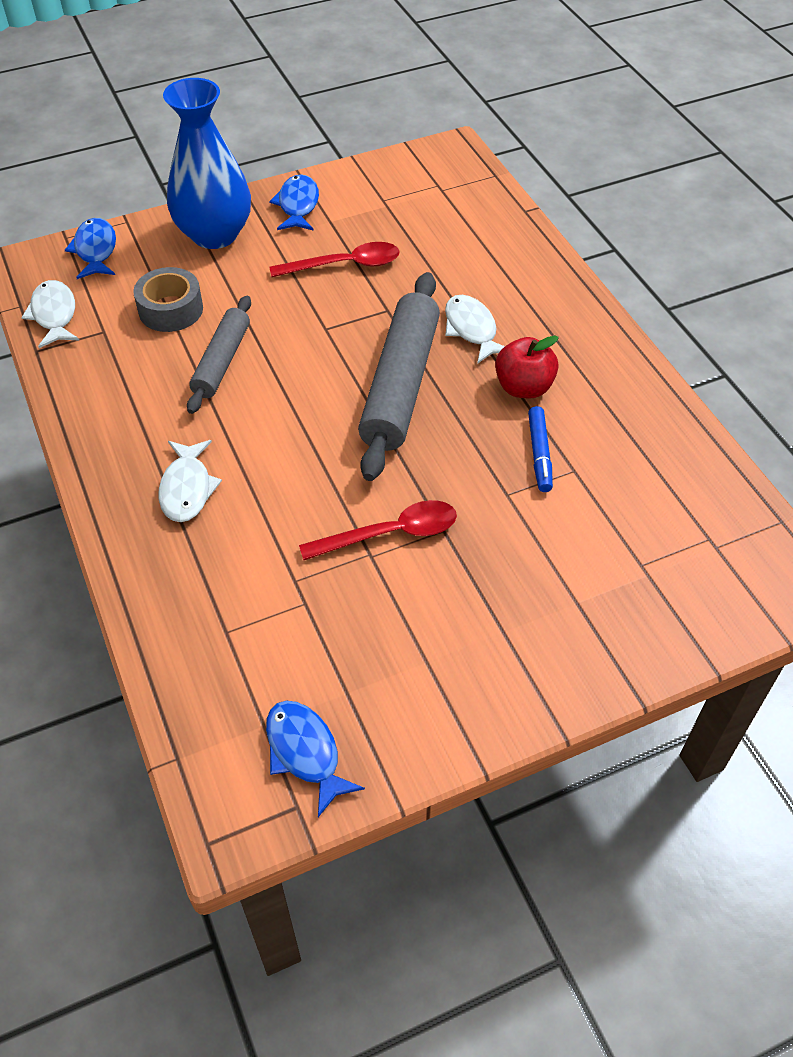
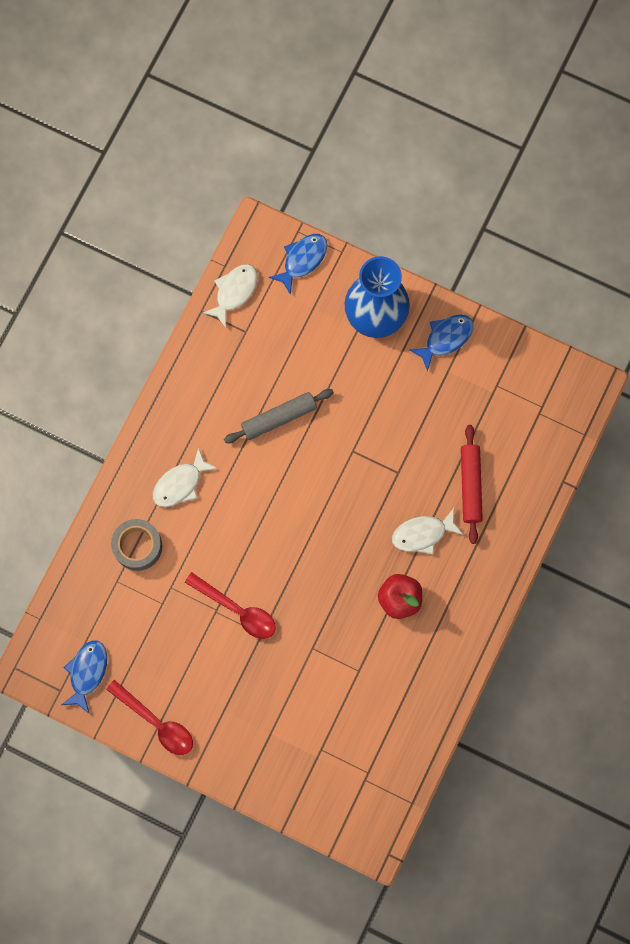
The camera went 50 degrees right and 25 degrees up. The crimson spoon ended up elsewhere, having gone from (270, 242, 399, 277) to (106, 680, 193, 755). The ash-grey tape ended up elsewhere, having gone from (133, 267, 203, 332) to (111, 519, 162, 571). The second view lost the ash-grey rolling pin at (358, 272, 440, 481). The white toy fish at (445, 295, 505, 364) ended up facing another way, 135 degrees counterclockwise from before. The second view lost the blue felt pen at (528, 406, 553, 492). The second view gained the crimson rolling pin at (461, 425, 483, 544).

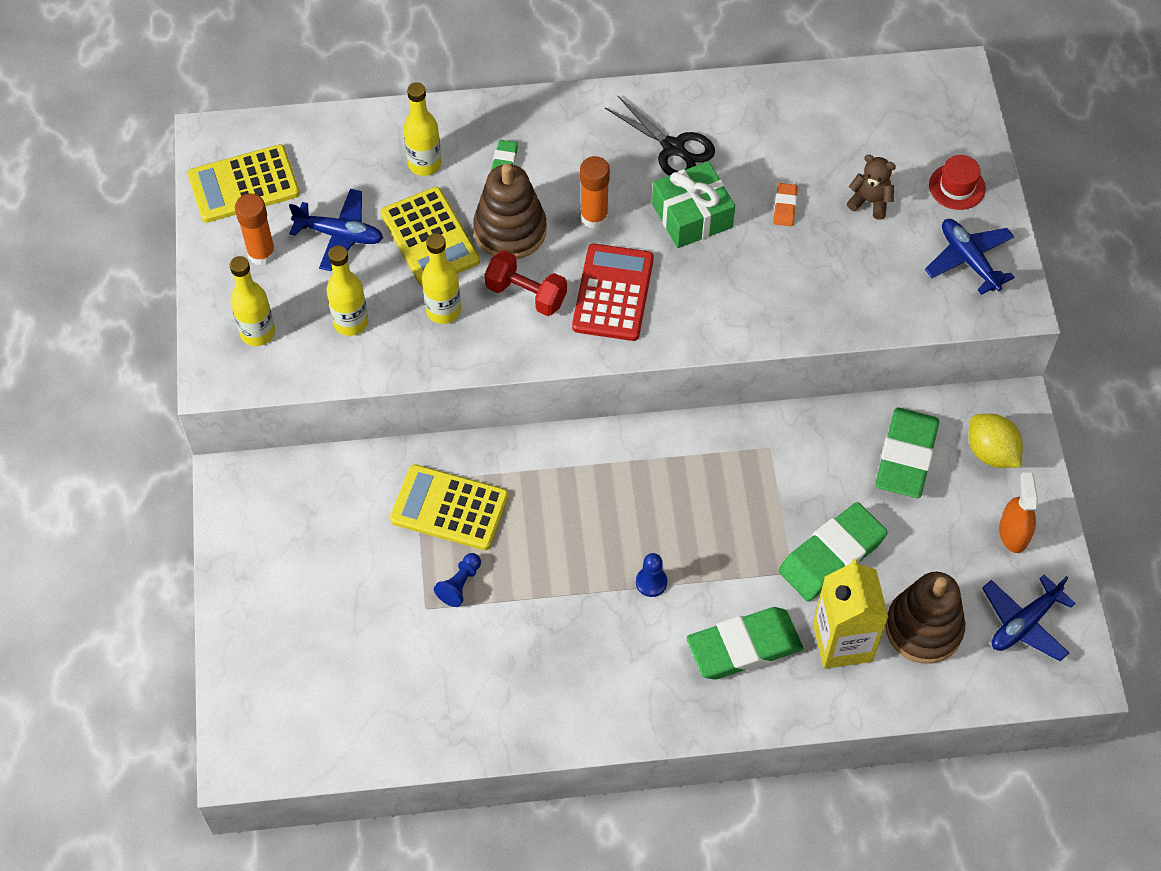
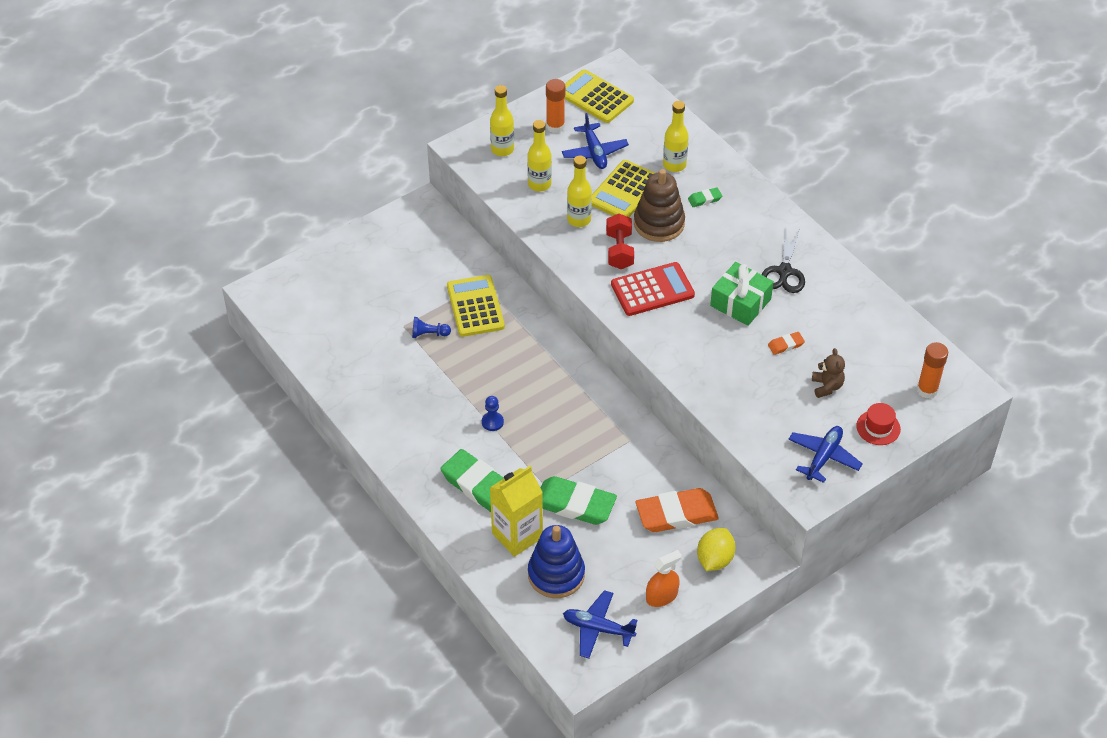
The camera went 60 degrees right and 10 degrees down. The orange-coloured glue ended up elsewhere, having gone from (580, 156, 610, 229) to (917, 342, 948, 398). What was the leaf-green gum eraser at (875, 408, 939, 498) turned into the orange-coloured gum eraser at (636, 488, 719, 532). What was the russet stacking toy at (885, 572, 965, 664) turned into the blue stacking toy at (528, 525, 585, 598).

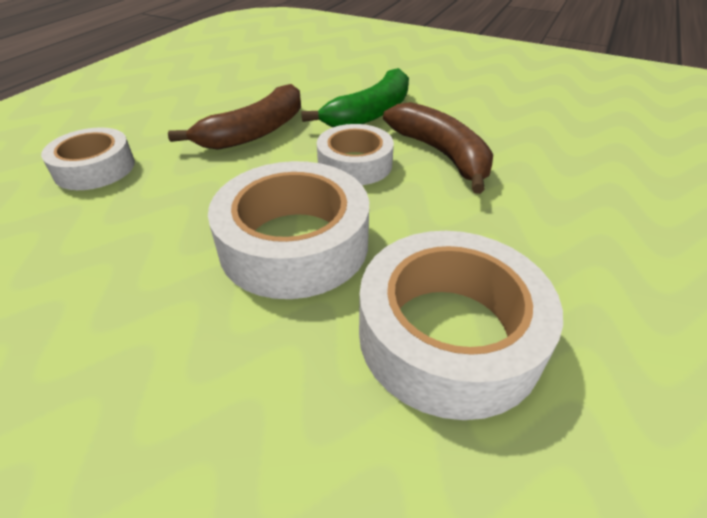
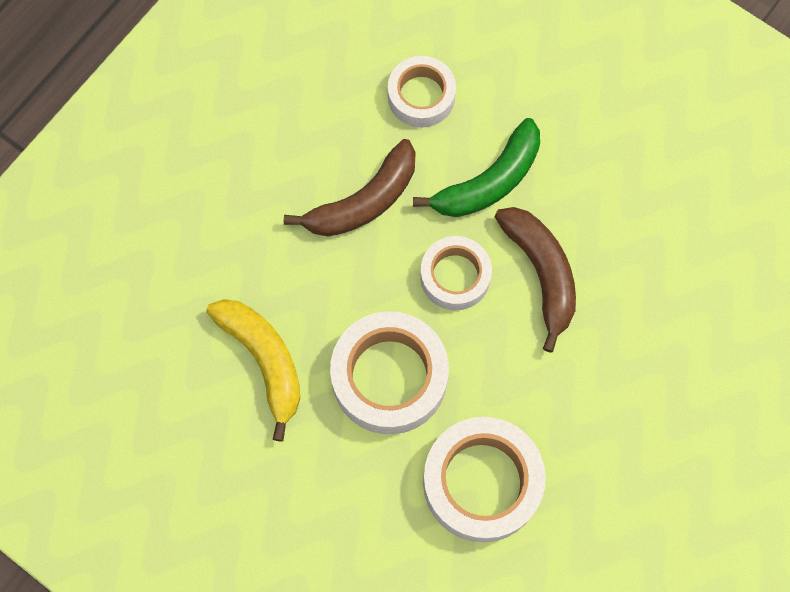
The camera went 10 degrees right and 30 degrees up. The white tape ended up elsewhere, having gone from (41, 127, 135, 190) to (388, 56, 456, 128). The second view gained the yellow banana at (207, 299, 300, 442).

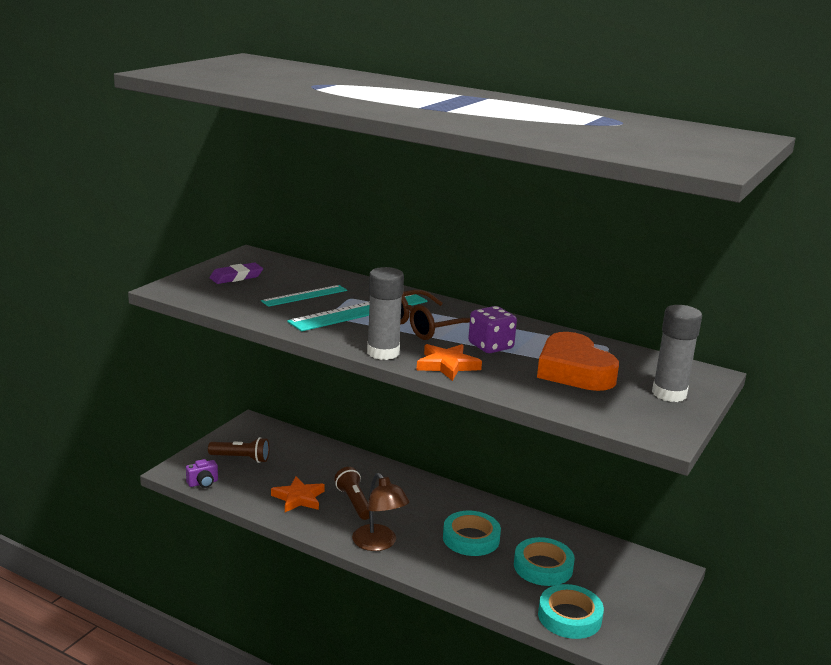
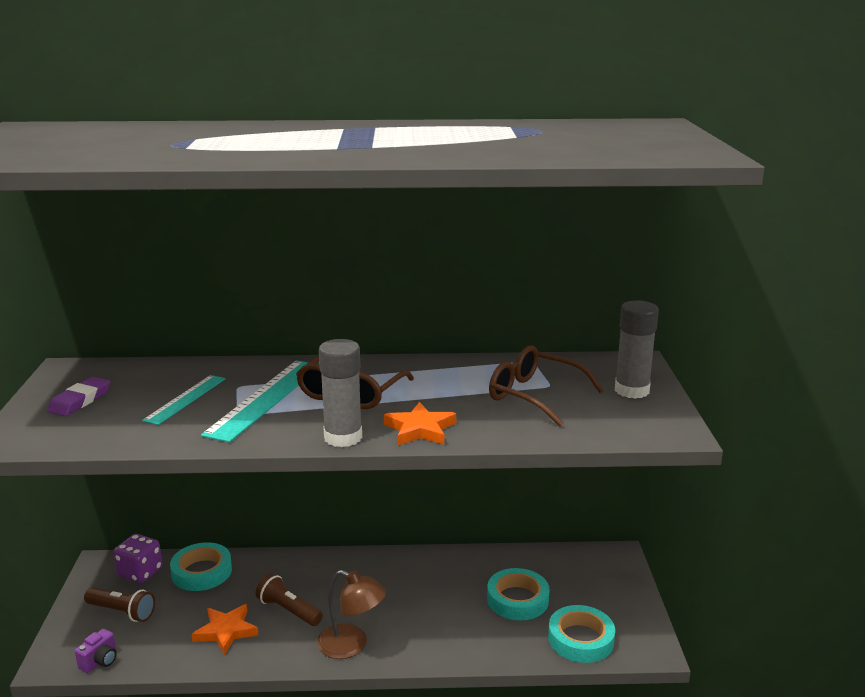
The camera went 30 degrees left and 0 degrees up. The royal purple die ended up elsewhere, having gone from (468, 306, 517, 353) to (113, 534, 162, 583). Where the orange-coloured heart shape stood at (537, 332, 619, 391), the russet glasses came to stand at (489, 345, 603, 427). The russet flashlight at (208, 437, 269, 463) ended up facing another way, 45 degrees clockwise from before. The turquoise tape ended up elsewhere, having gone from (443, 511, 501, 556) to (170, 542, 232, 591).

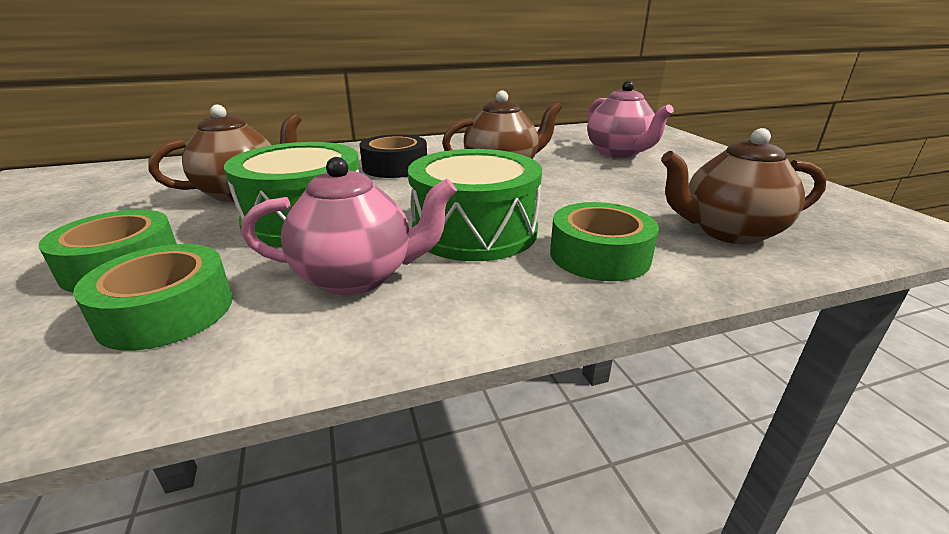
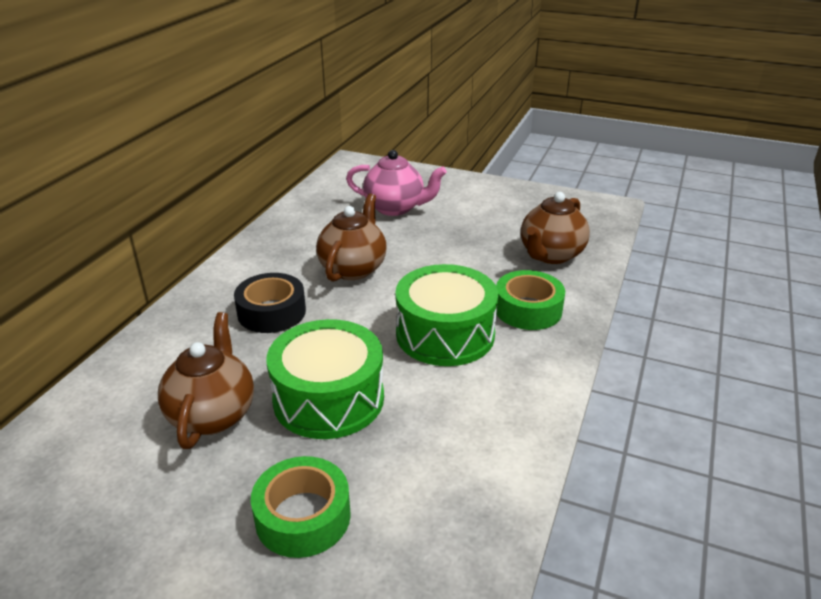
The camera went 50 degrees left and 5 degrees up. The second view lost the pink china teapot at (241, 157, 457, 295). The second view lost the leaf-green tape at (73, 244, 233, 351).

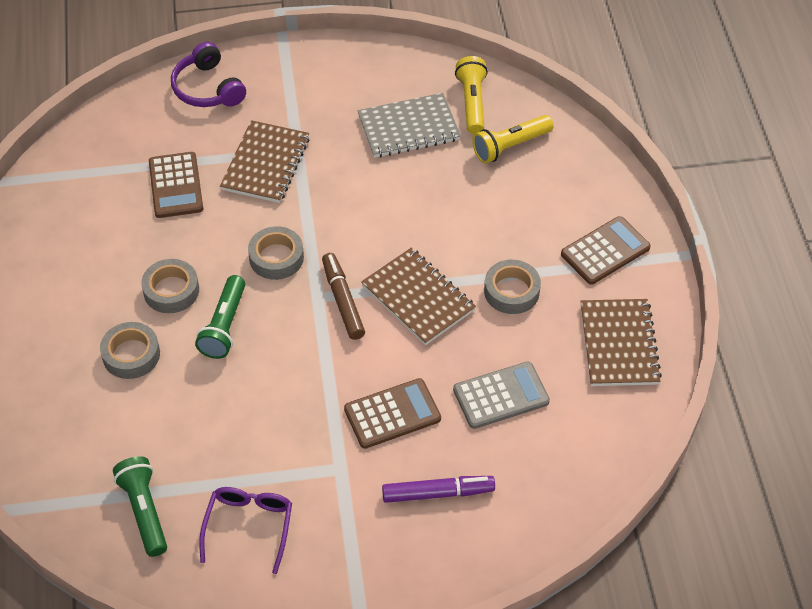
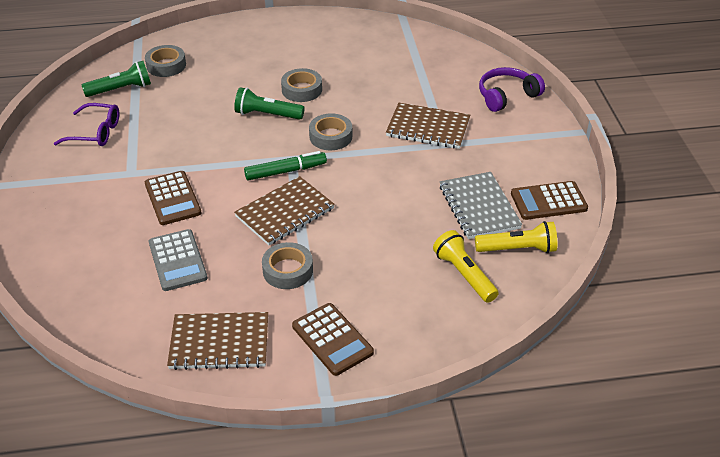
The camera went 90 degrees right and 10 degrees down. The russet calculator ended up elsewhere, having gone from (149, 152, 203, 218) to (511, 181, 588, 220). What was the russet felt pen at (322, 253, 365, 340) turned into the leaf-green felt pen at (244, 151, 327, 181). The ash-grey tape ended up elsewhere, having gone from (100, 322, 160, 379) to (145, 45, 186, 77). The second view lost the royal purple felt pen at (382, 476, 495, 503).

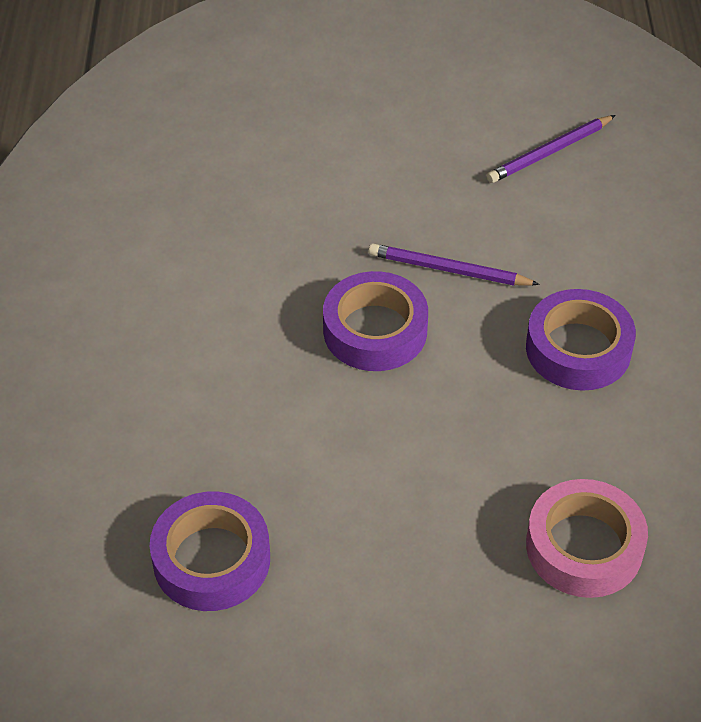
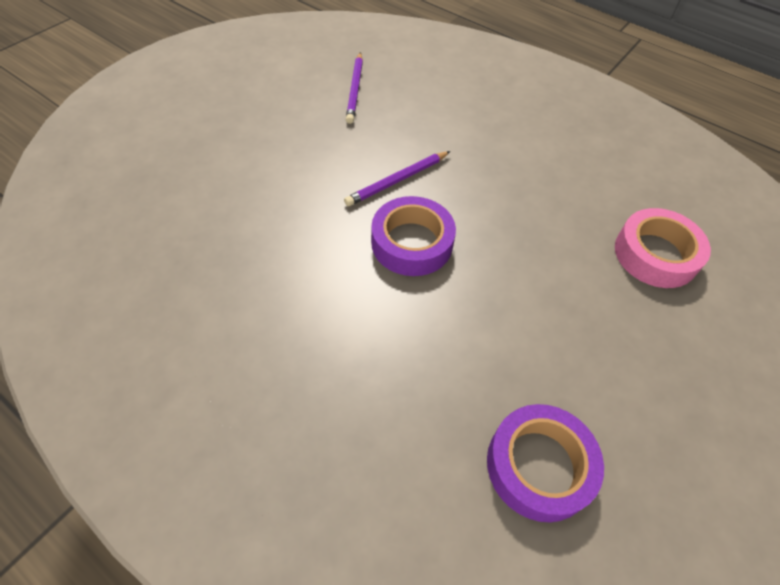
The camera went 55 degrees left and 5 degrees up. The second view lost the royal purple tape at (526, 289, 636, 391).

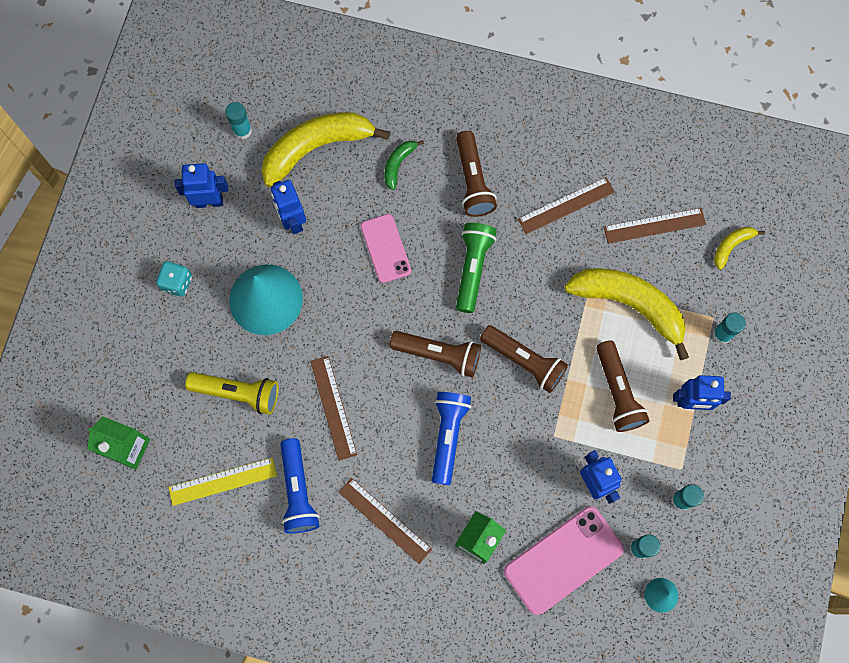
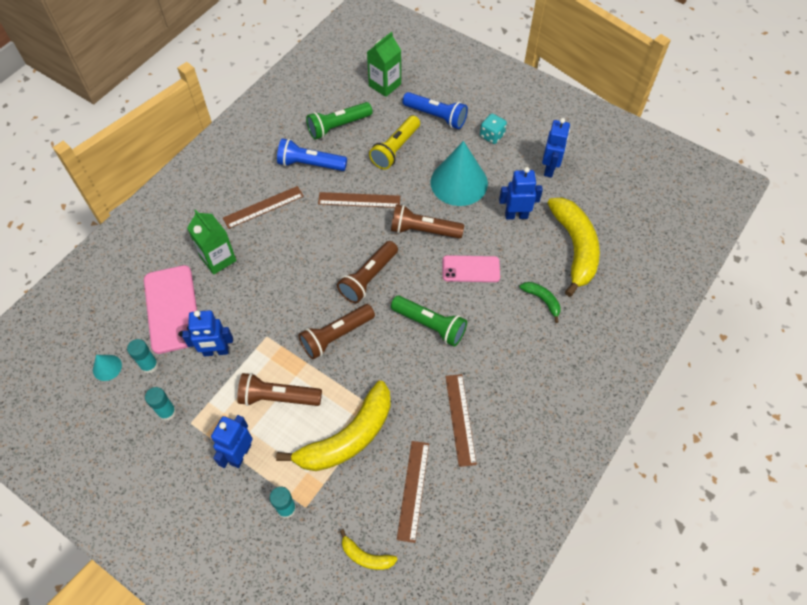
The camera went 110 degrees right and 15 degrees down. The second view lost the turquoise glue at (225, 102, 252, 139). The russet flashlight ended up elsewhere, having gone from (456, 131, 497, 217) to (391, 204, 464, 239). The yellow banana at (714, 226, 765, 270) ended up facing another way, 135 degrees clockwise from before. The blue flashlight ended up elsewhere, having gone from (432, 392, 471, 485) to (402, 92, 468, 129). Where the yellow ruler stood at (168, 458, 277, 506), the leaf-green flashlight came to stand at (306, 102, 373, 140).

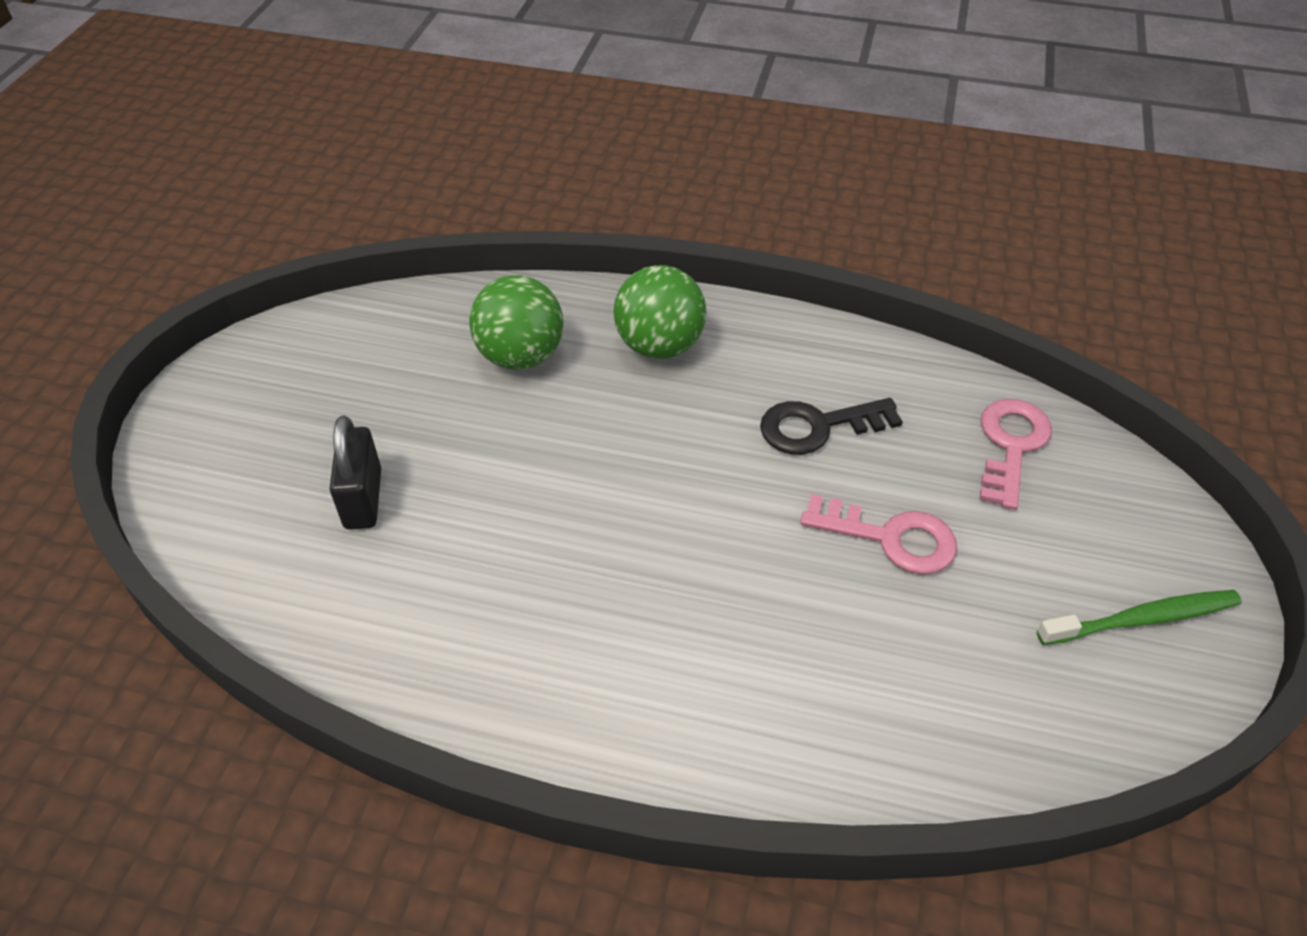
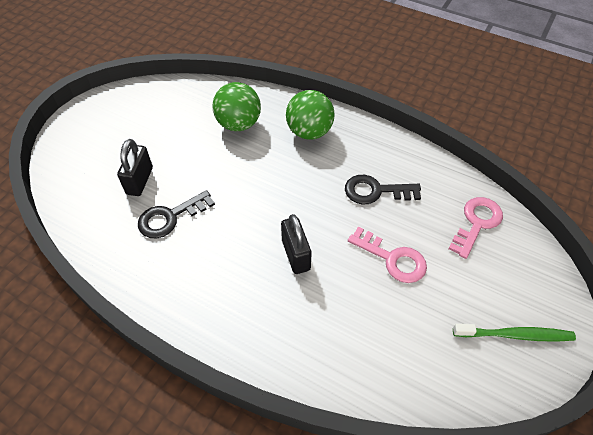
The camera went 15 degrees right and 5 degrees up. The second view gained the jet-black door key at (138, 190, 215, 238). The second view gained the jet-black small lock at (281, 214, 312, 274).

